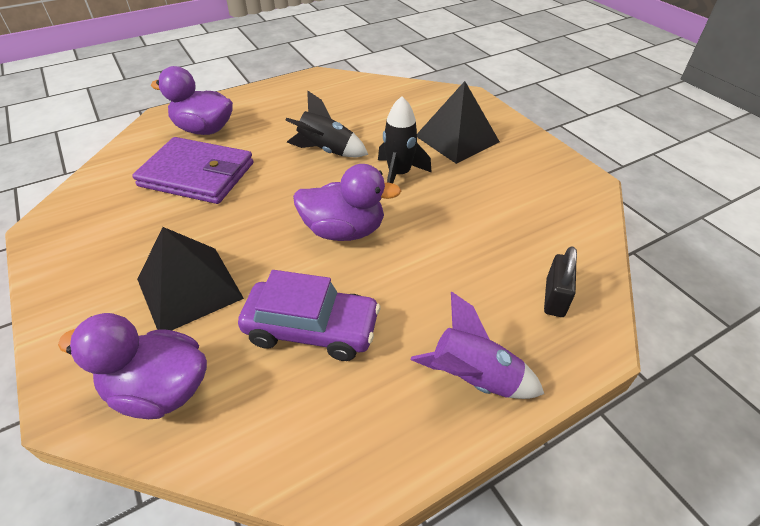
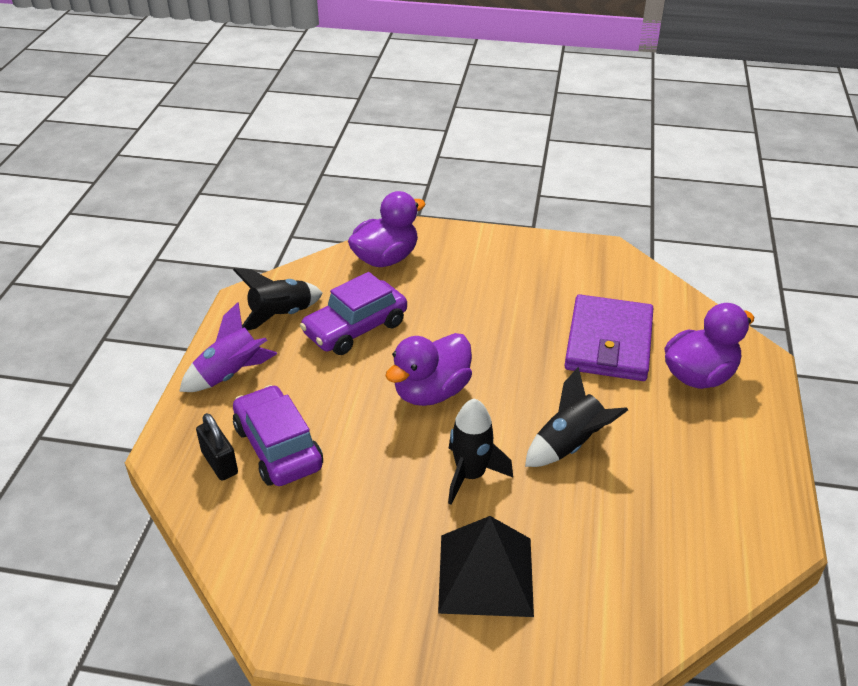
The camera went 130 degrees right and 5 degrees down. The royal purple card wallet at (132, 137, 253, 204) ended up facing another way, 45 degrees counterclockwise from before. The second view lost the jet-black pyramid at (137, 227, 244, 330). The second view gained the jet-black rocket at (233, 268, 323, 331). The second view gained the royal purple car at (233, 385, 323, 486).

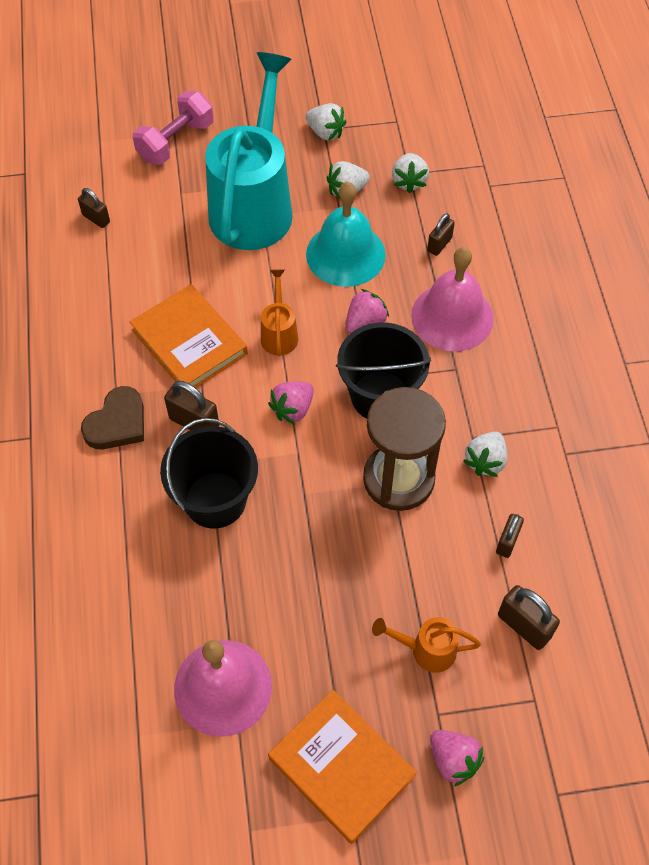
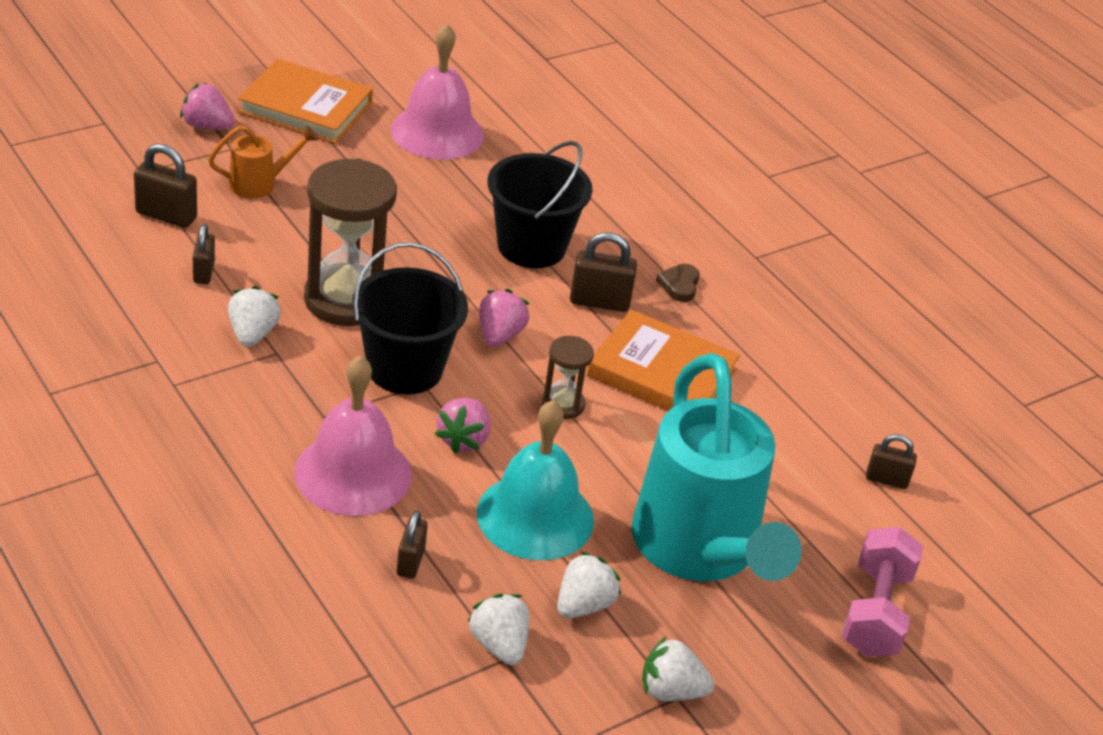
The camera went 150 degrees right and 20 degrees down. Where the orange-coloured watering pot stood at (261, 269, 298, 356), the russet hourglass came to stand at (542, 336, 594, 419). The size of the russet heart shape at (81, 386, 144, 449) changed by a factor of 0.60.

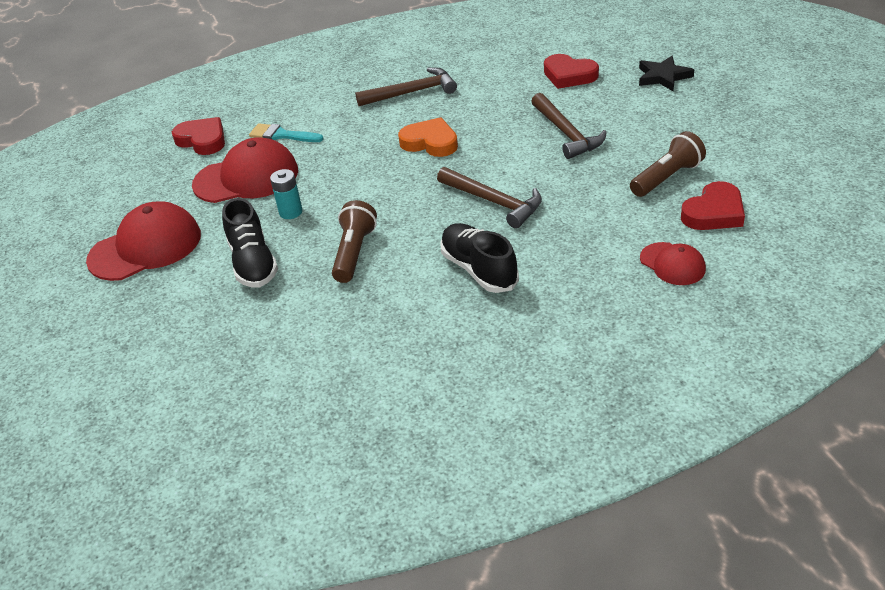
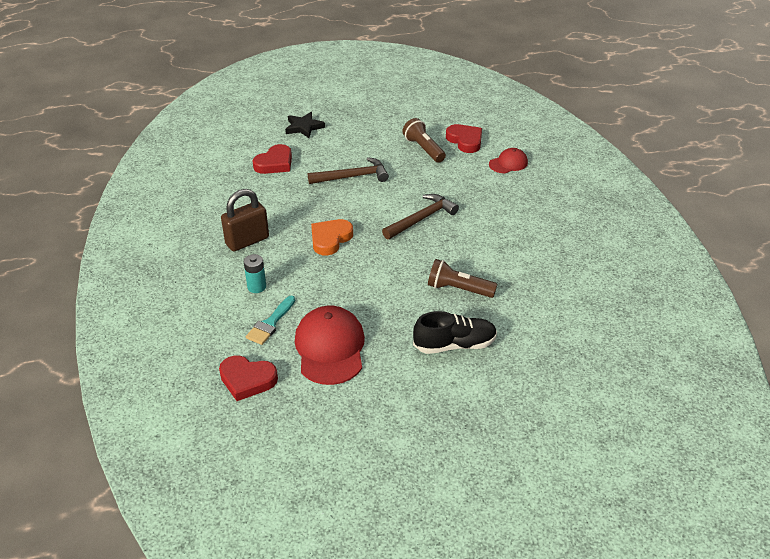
The camera went 85 degrees left and 0 degrees up. Where the russet claw hammer stood at (355, 68, 457, 106), the russet small lock came to stand at (221, 189, 269, 252). The crimson heart shape at (172, 117, 225, 155) ended up facing another way, 120 degrees counterclockwise from before. The turquoise battery ended up elsewhere, having gone from (270, 169, 303, 219) to (244, 254, 266, 293). The second view lost the crimson baseball cap at (86, 201, 201, 281). The second view lost the jet-black sneaker at (440, 223, 519, 293).

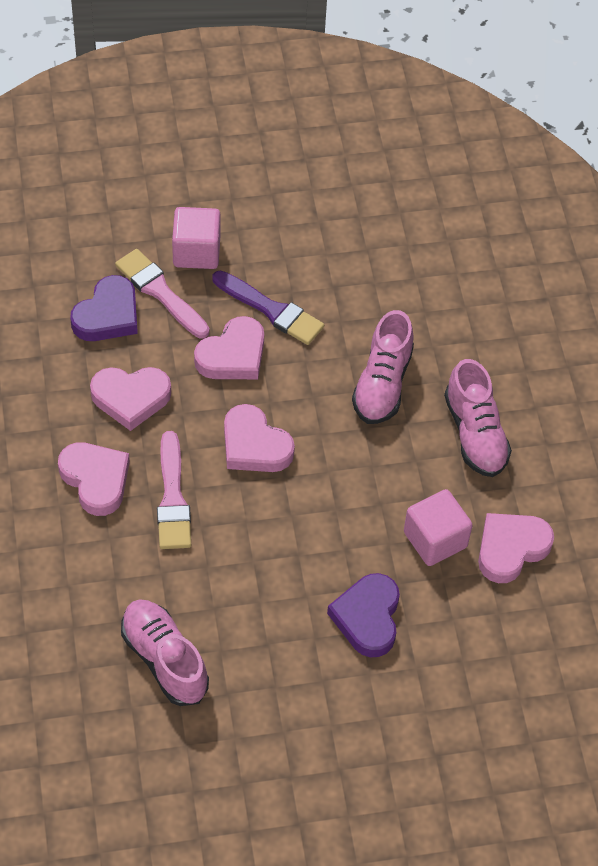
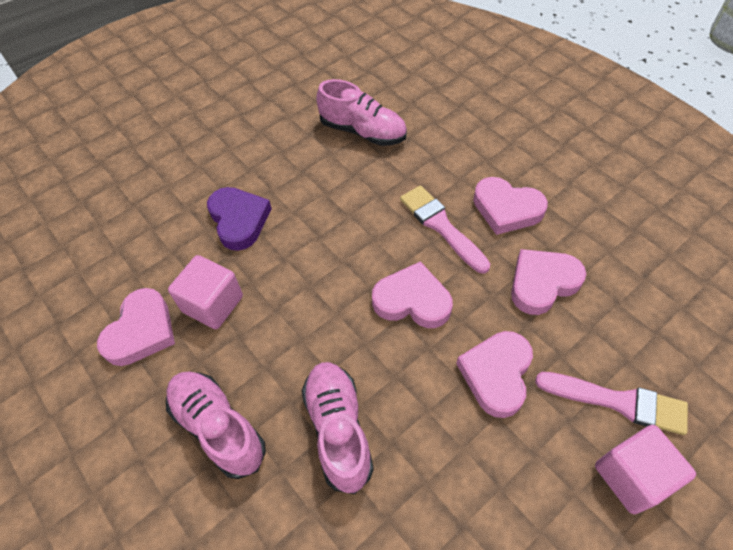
The camera went 155 degrees right and 0 degrees up. The second view lost the royal purple paint brush at (212, 270, 324, 345). The second view lost the royal purple heart shape at (70, 275, 138, 341).

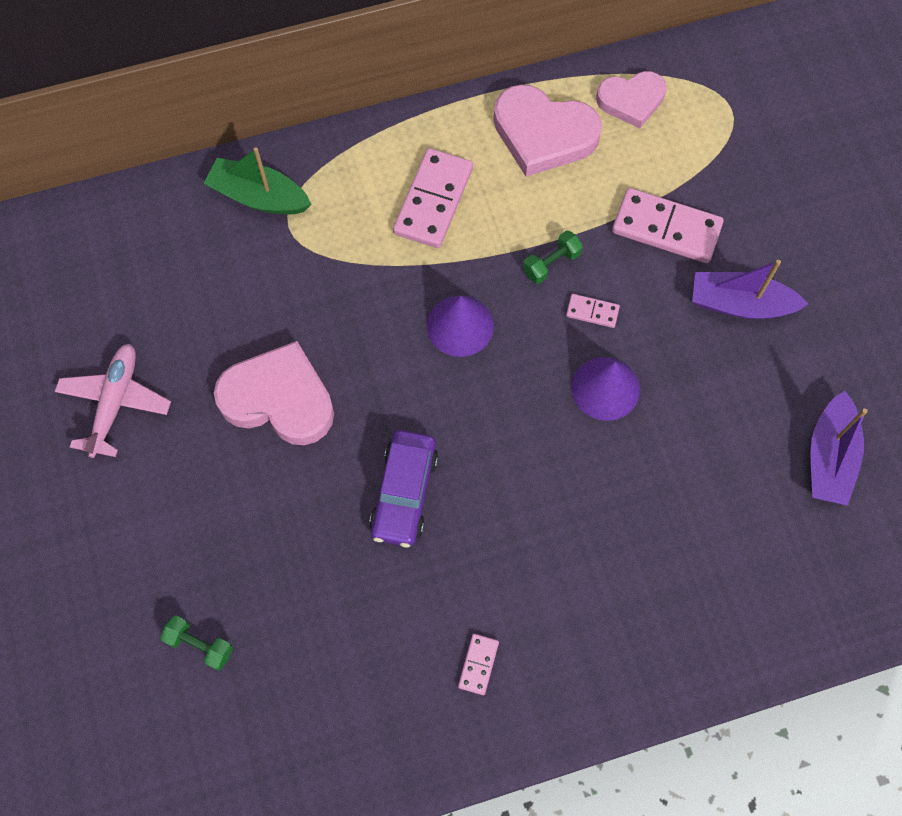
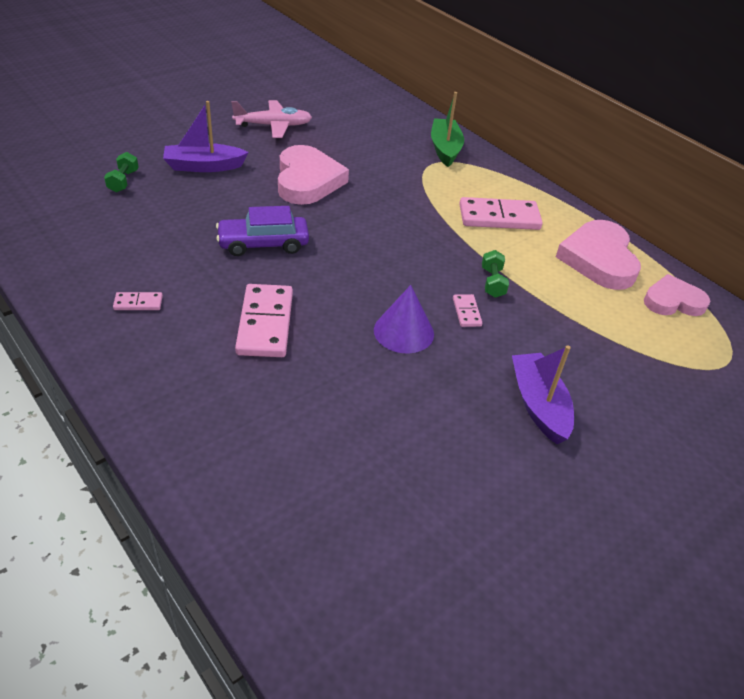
The camera went 65 degrees right and 25 degrees down. The pink heart shape at (596, 71, 667, 128) ended up facing another way, 120 degrees clockwise from before. The pink domino ended up elsewhere, having gone from (612, 188, 724, 263) to (235, 284, 293, 357). The leaf-green hand weight at (523, 230, 583, 284) ended up facing another way, 60 degrees clockwise from before. The second view lost the royal purple solid cone at (427, 296, 494, 357). The royal purple toy boat ended up elsewhere, having gone from (810, 391, 868, 506) to (163, 101, 249, 172).

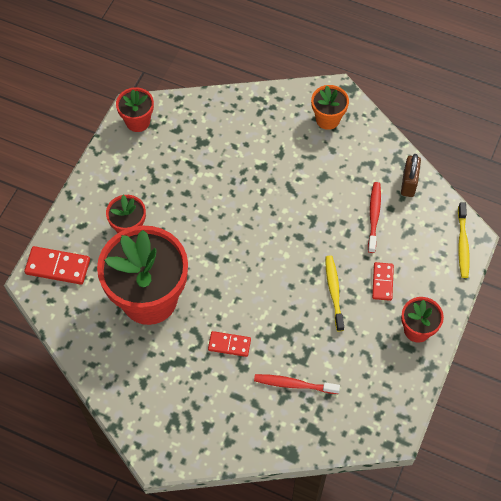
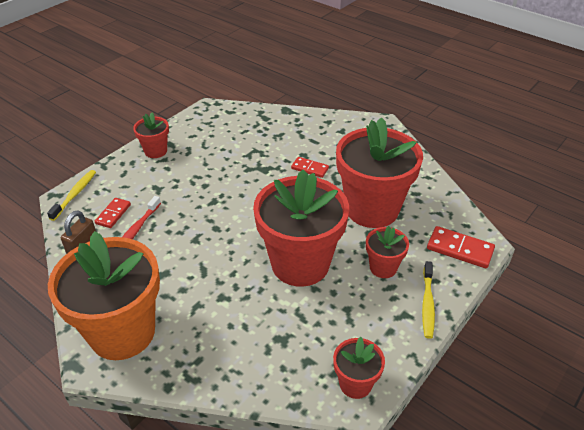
The camera went 165 degrees left and 20 degrees down. The size of the orange-coloured plant pot at (311, 85, 349, 130) changed by a factor of 2.13. The yellow toothbrush ended up elsewhere, having gone from (325, 255, 344, 332) to (422, 261, 435, 339). The crimson domino ended up elsewhere, having gone from (372, 262, 394, 301) to (95, 198, 131, 228). The second view lost the crimson toothbrush at (254, 374, 340, 394). The second view gained the crimson plant pot at (253, 169, 349, 287).

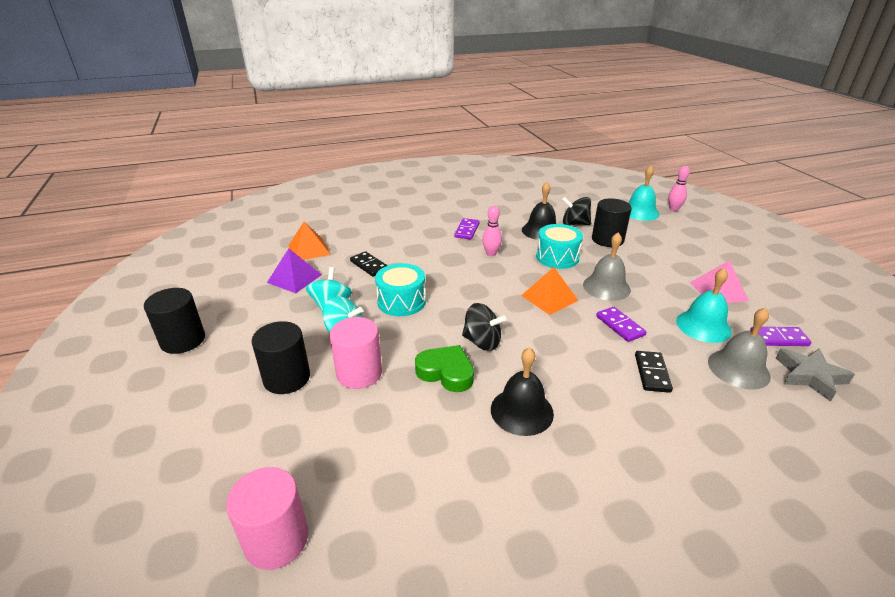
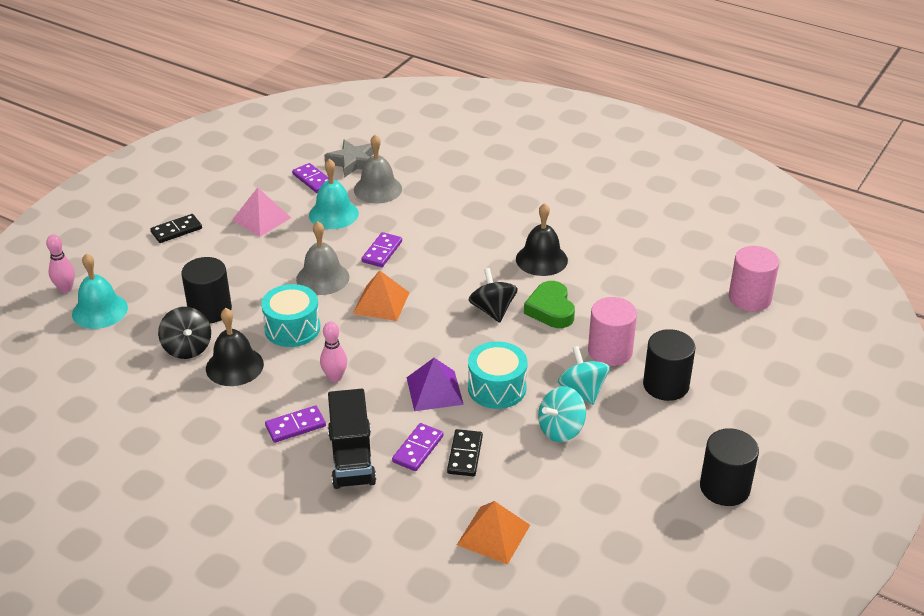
The camera went 130 degrees left and 5 degrees up. The royal purple pyramid ended up elsewhere, having gone from (267, 248, 322, 293) to (406, 358, 464, 411). The jet-black domino ended up elsewhere, having gone from (635, 351, 673, 393) to (150, 214, 202, 243). The second view gained the jet-black truck at (328, 389, 376, 489). The second view gained the royal purple domino at (392, 423, 444, 471).

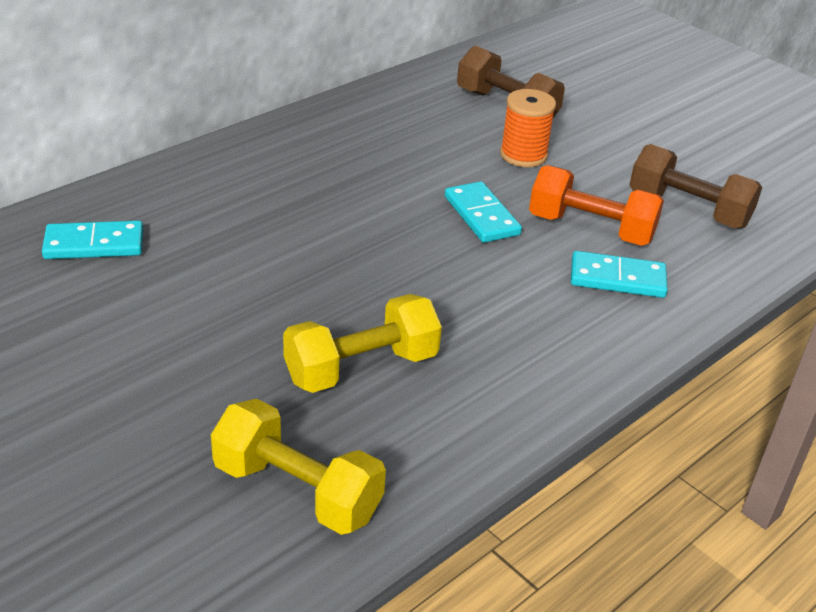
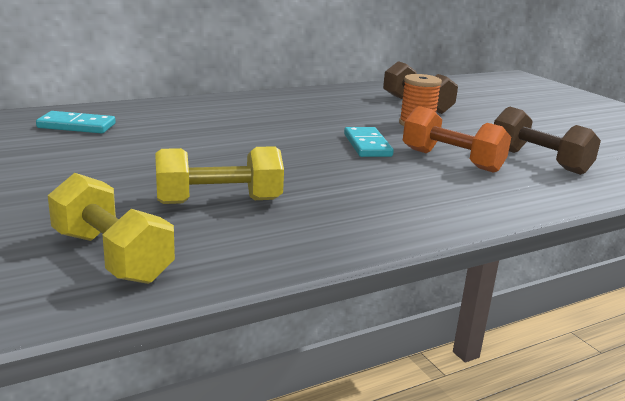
The camera went 15 degrees right and 15 degrees down. The second view lost the turquoise domino at (571, 251, 668, 298).

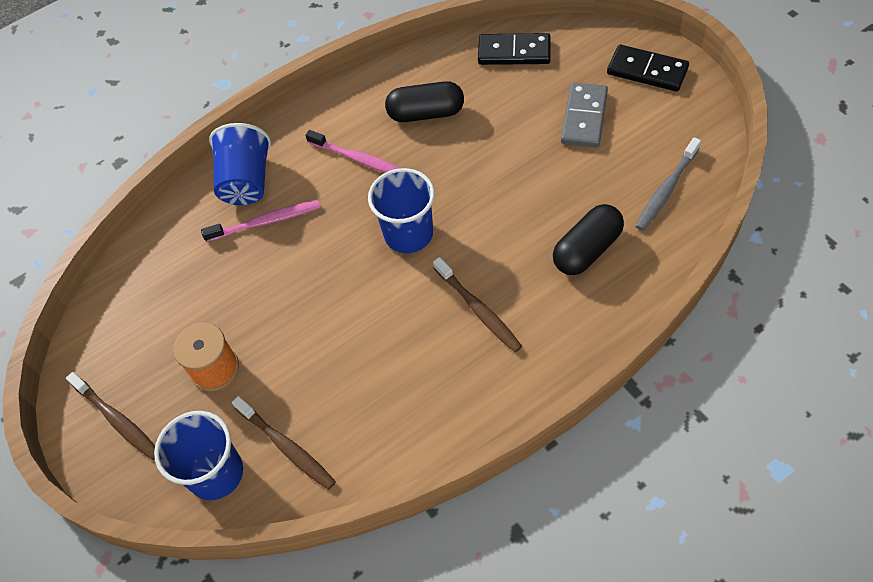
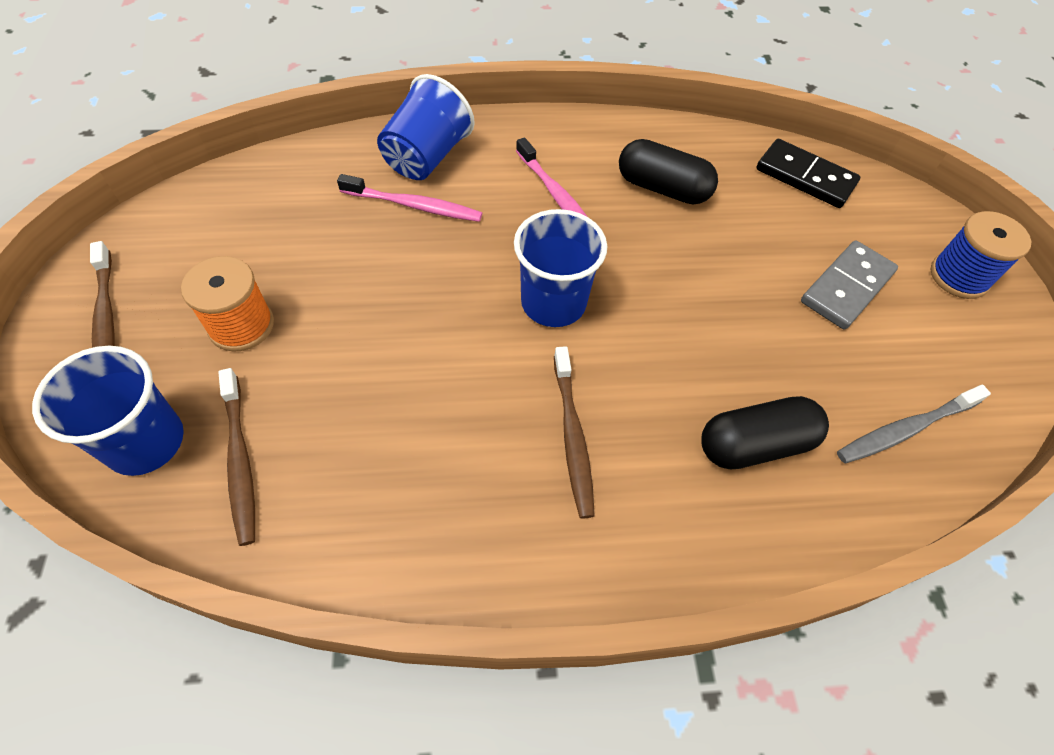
The camera went 20 degrees right and 0 degrees up. Where the jet-black domino stood at (607, 45, 689, 92), the blue spool came to stand at (931, 211, 1031, 299).

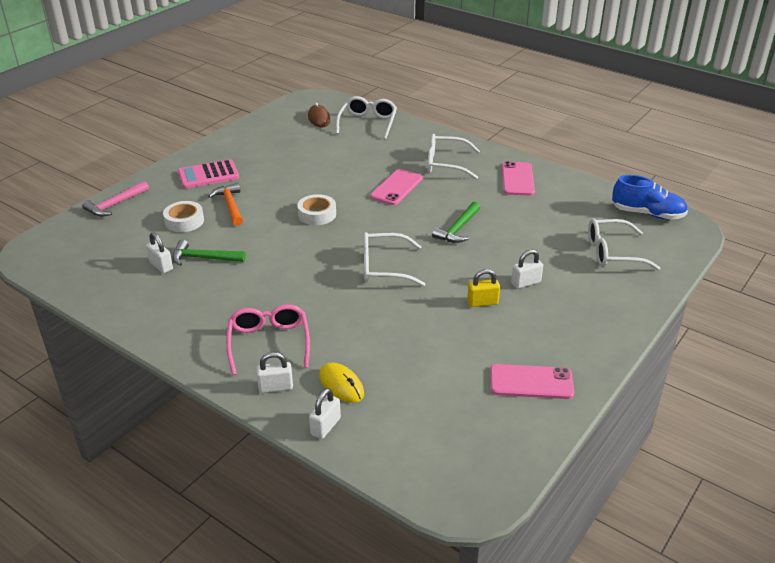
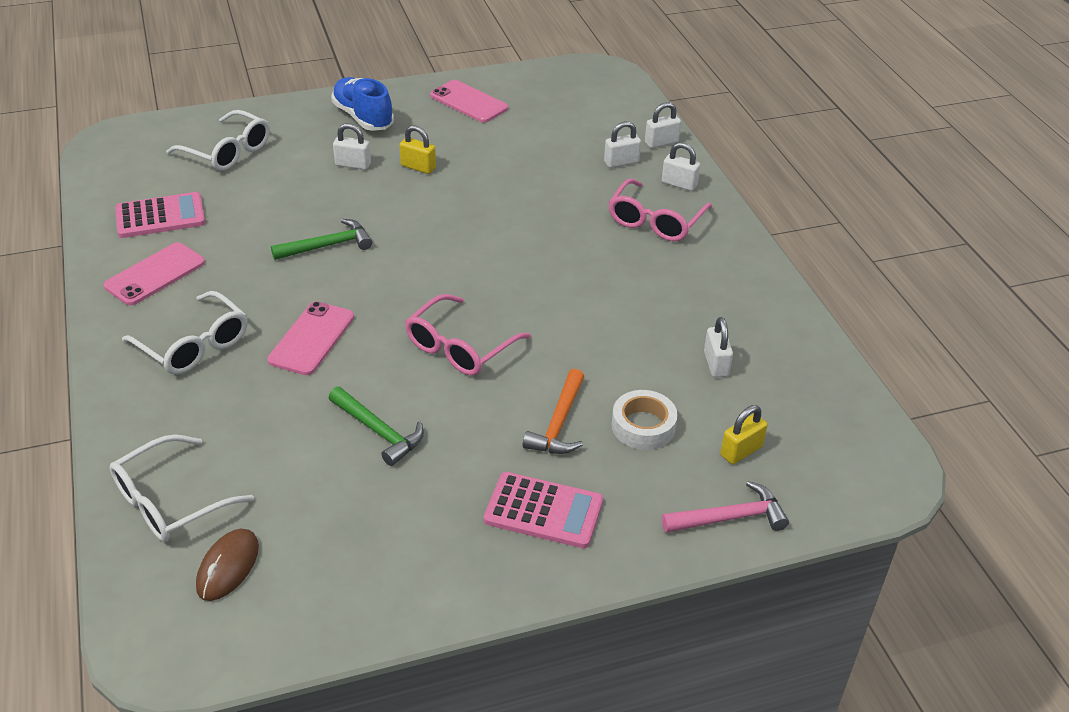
The camera went 145 degrees left and 5 degrees up. The pink mobile phone at (370, 169, 423, 205) ended up facing another way, 45 degrees counterclockwise from before. The blue sneaker ended up elsewhere, having gone from (612, 175, 688, 219) to (331, 77, 394, 131). Where the white tape stood at (297, 194, 336, 225), the pink glasses came to stand at (405, 294, 531, 376). The second view lost the white glasses at (364, 232, 425, 286). The leaf-green claw hammer ended up elsewhere, having gone from (172, 239, 246, 266) to (329, 387, 424, 466). Where the yellow PC mouse stood at (319, 363, 364, 403), the white small lock came to stand at (604, 121, 641, 168). The second view gained the pink calculator at (115, 192, 205, 238). The second view gained the yellow small lock at (720, 405, 768, 464).

